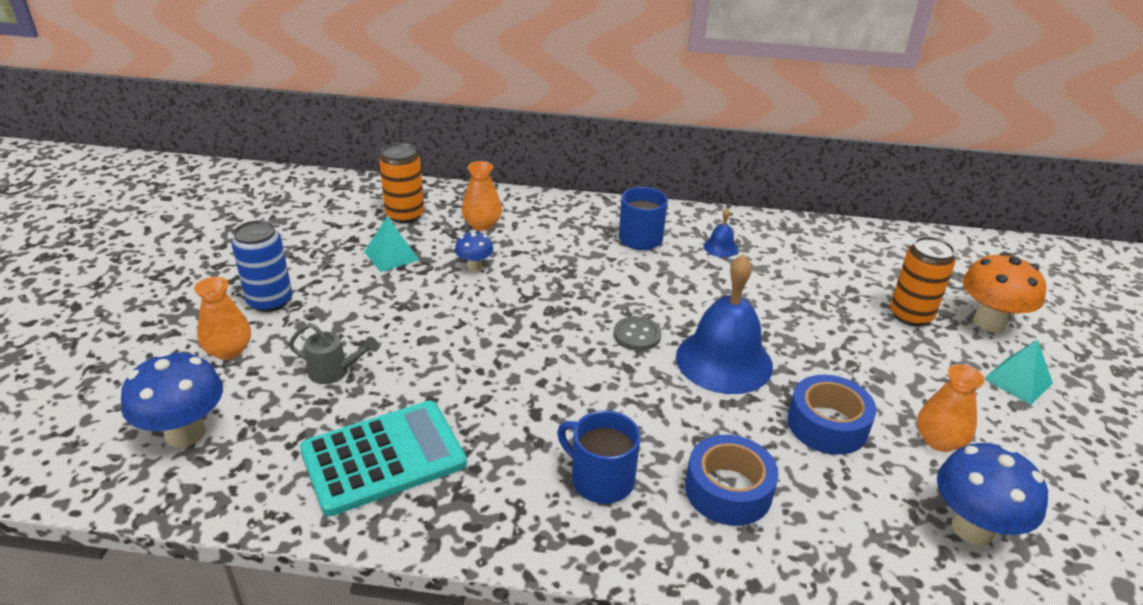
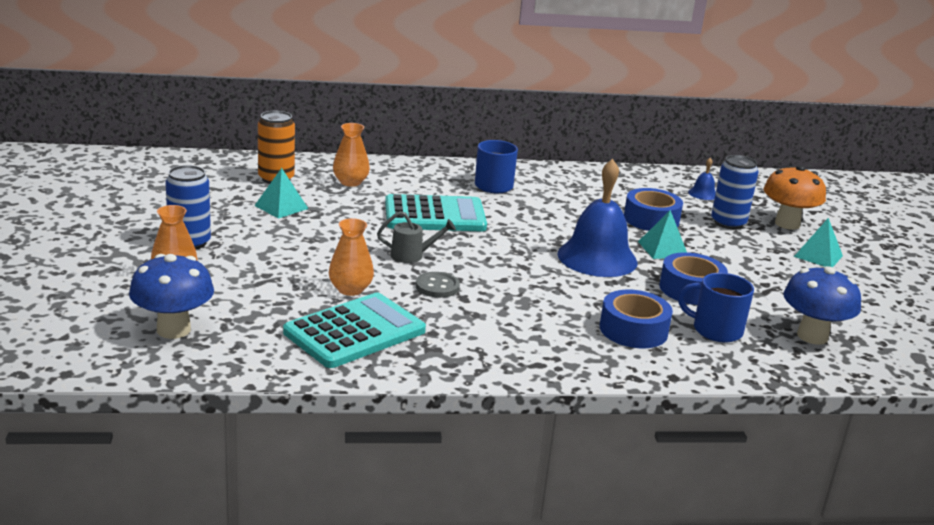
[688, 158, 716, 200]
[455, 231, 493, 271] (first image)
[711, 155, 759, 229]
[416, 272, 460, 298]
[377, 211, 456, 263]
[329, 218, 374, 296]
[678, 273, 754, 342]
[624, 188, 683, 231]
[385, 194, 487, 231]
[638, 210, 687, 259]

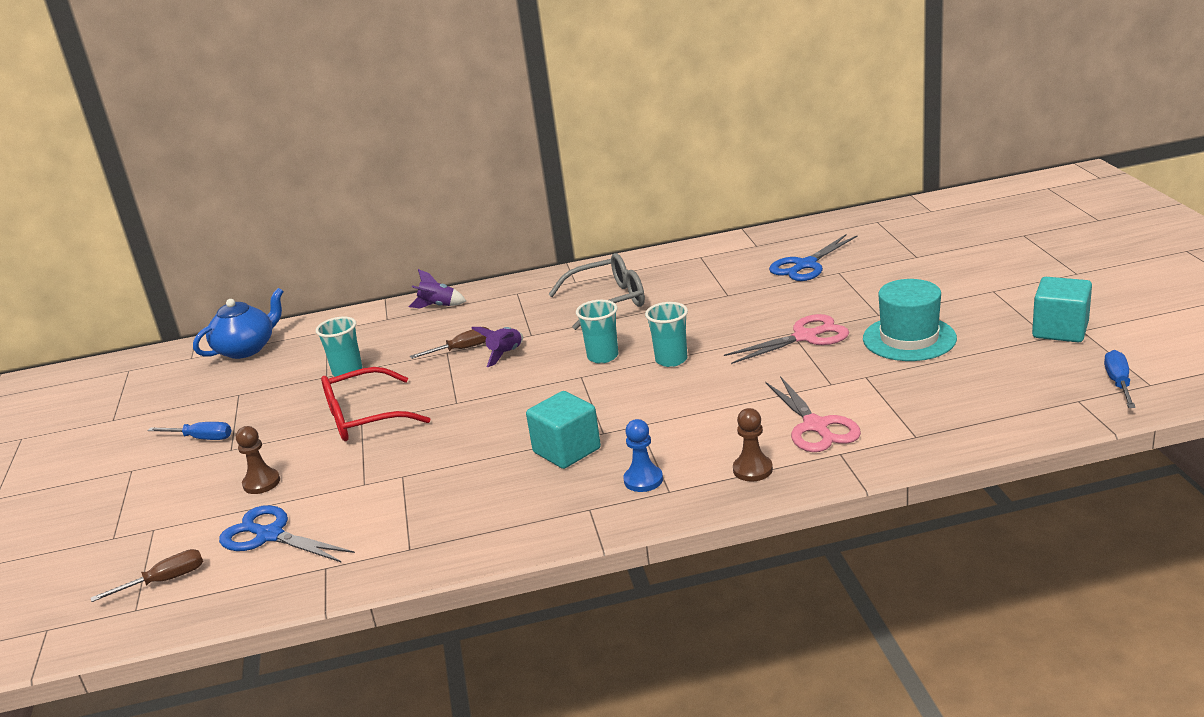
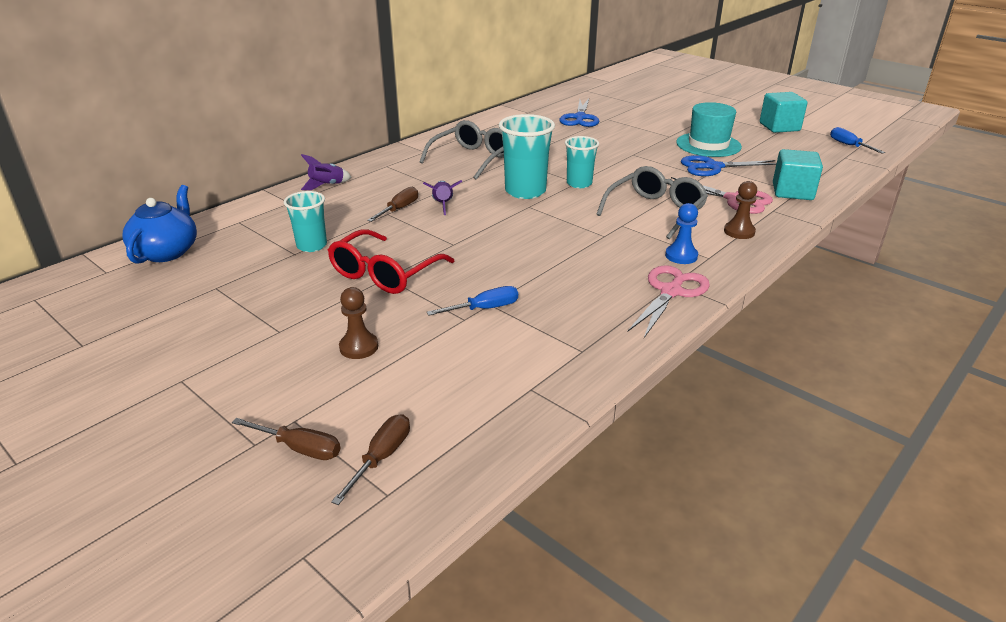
[499, 114, 555, 199]
[628, 265, 710, 338]
[773, 149, 823, 200]
[427, 286, 518, 316]
[681, 155, 777, 176]
[596, 166, 708, 240]
[232, 418, 341, 460]

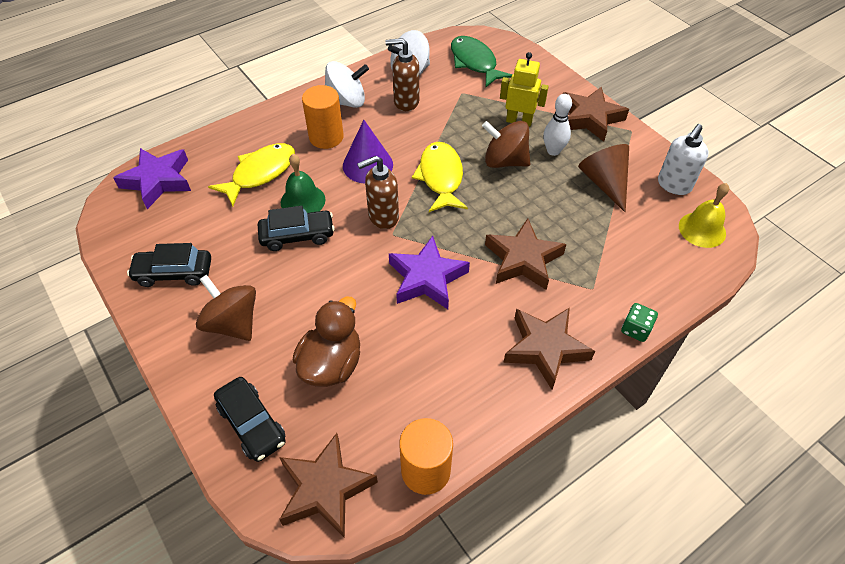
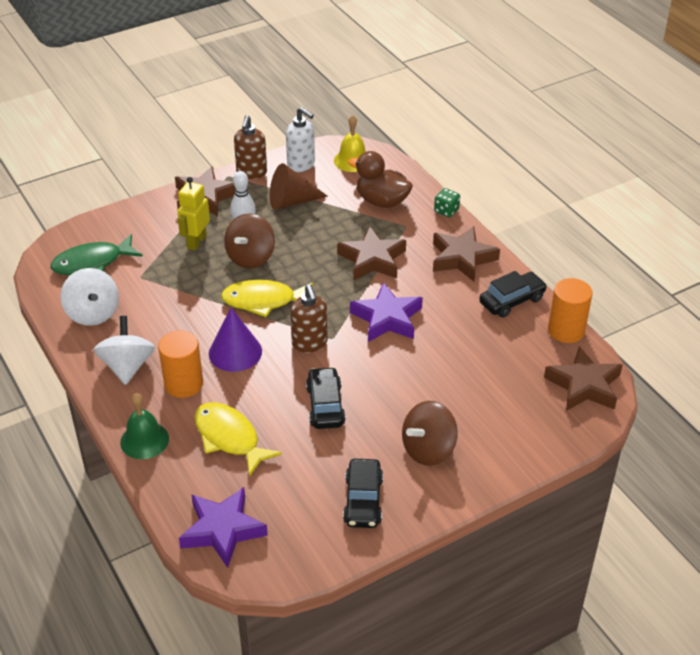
[234, 115, 267, 179]
[120, 393, 169, 459]
[348, 151, 413, 208]
[479, 271, 547, 318]

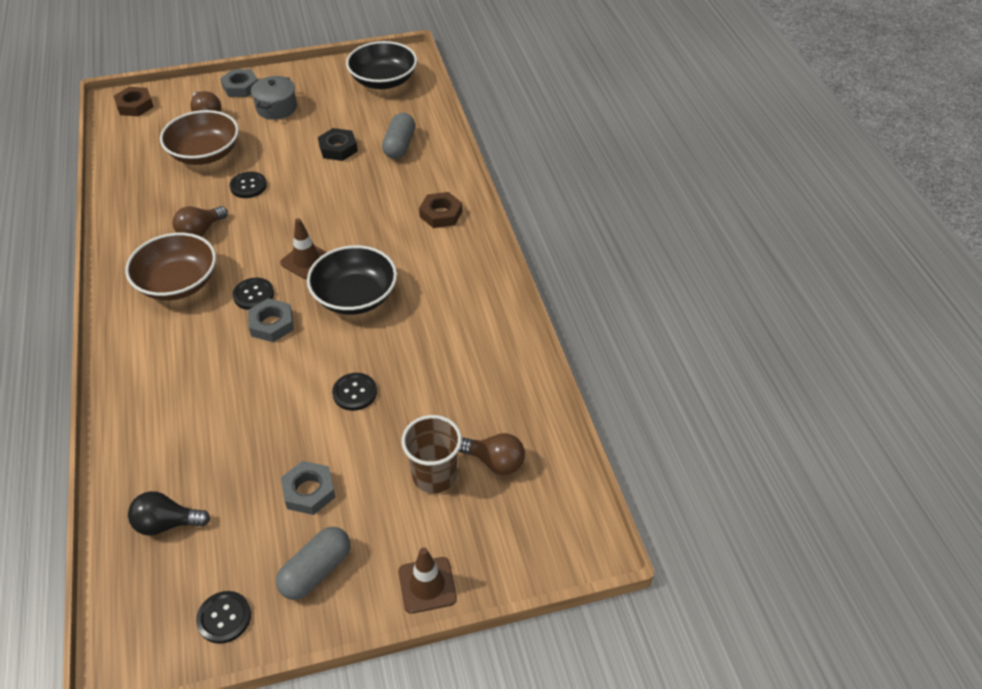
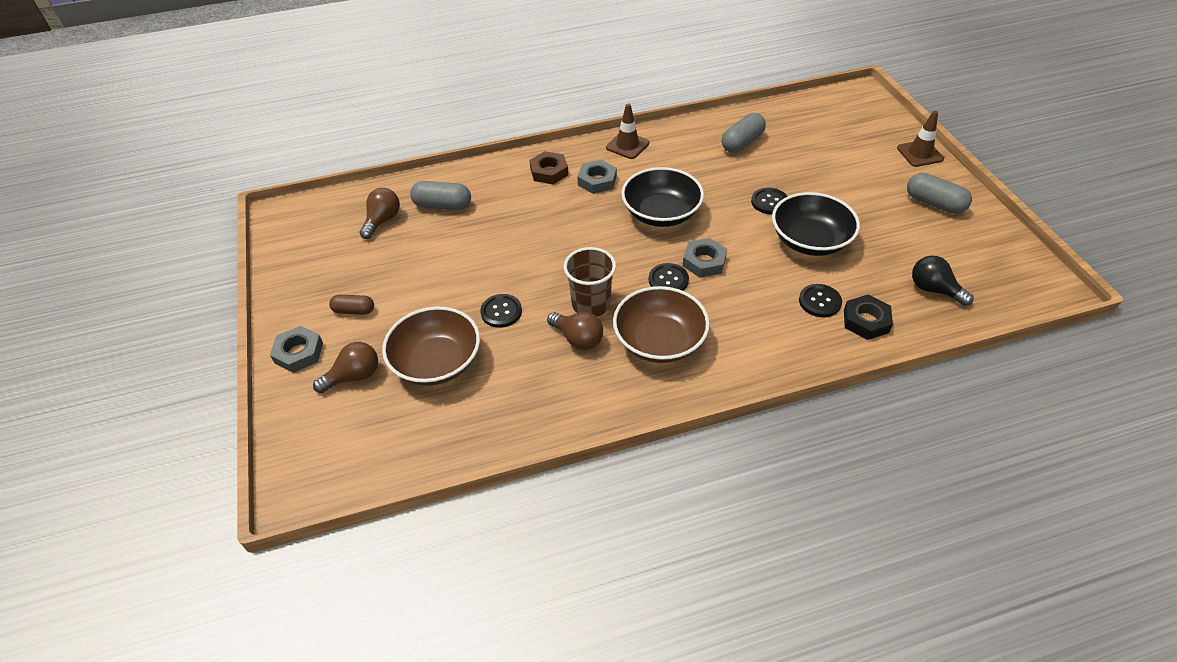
[772, 192, 860, 256]
[329, 295, 374, 315]
[114, 87, 154, 116] (first image)
[844, 295, 893, 340]
[606, 104, 650, 159]
[564, 247, 616, 317]
[359, 188, 400, 239]
[577, 160, 617, 194]
[912, 256, 974, 306]
[799, 284, 842, 317]
[722, 113, 766, 153]

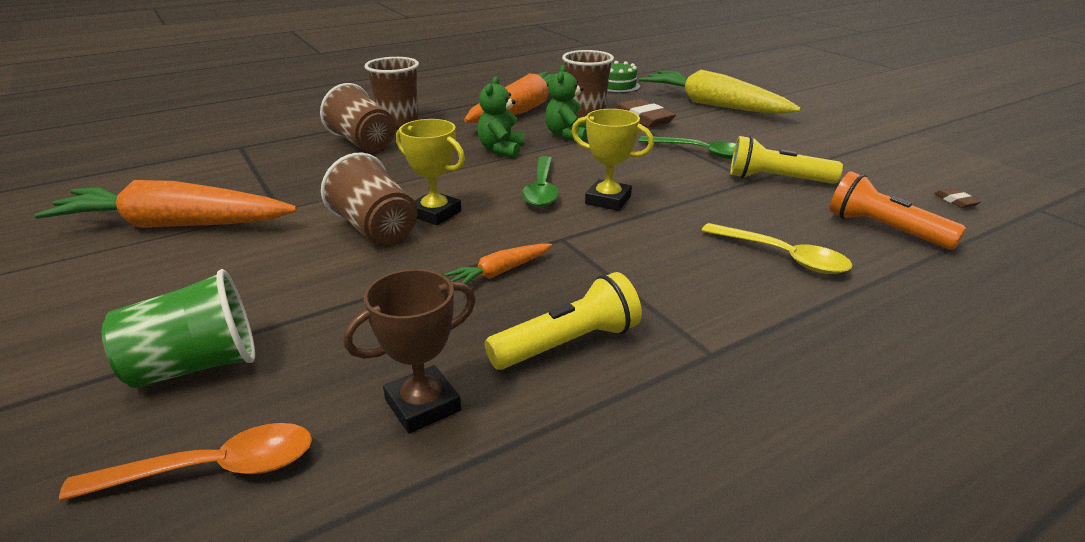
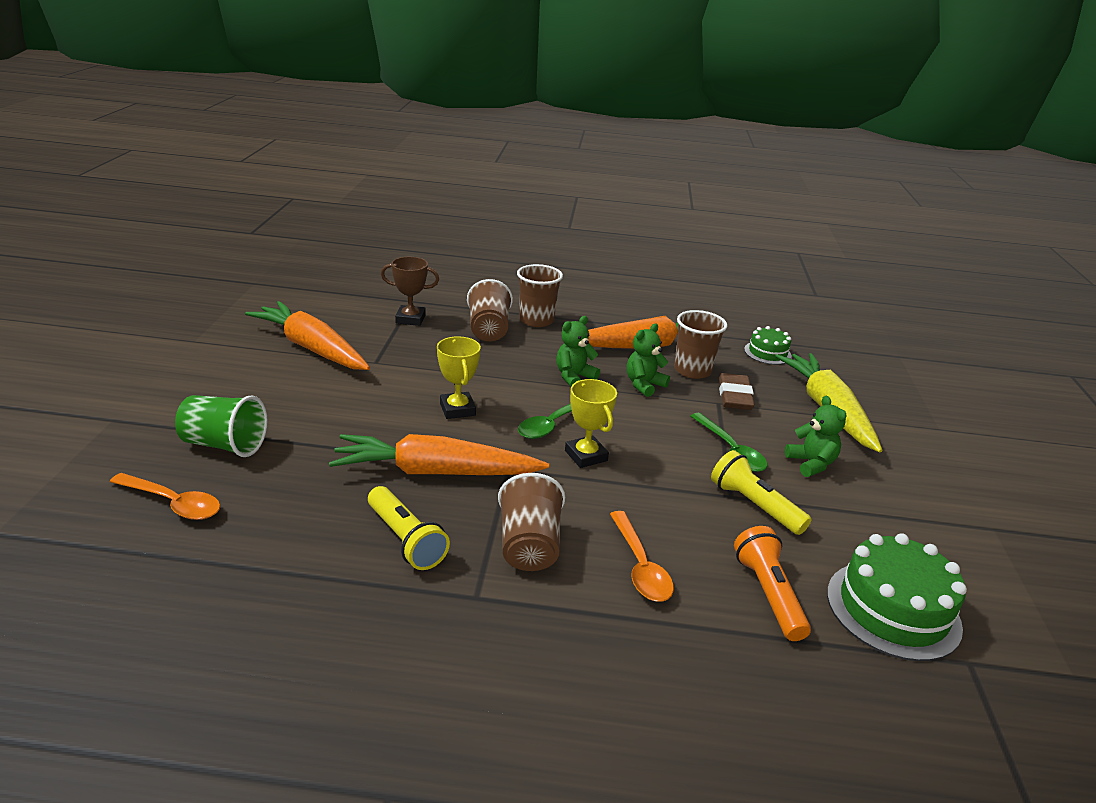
[498, 473, 565, 571]
[827, 533, 967, 661]
[610, 511, 674, 602]
[329, 434, 549, 475]
[381, 257, 439, 326]
[368, 486, 450, 570]
[785, 396, 847, 477]

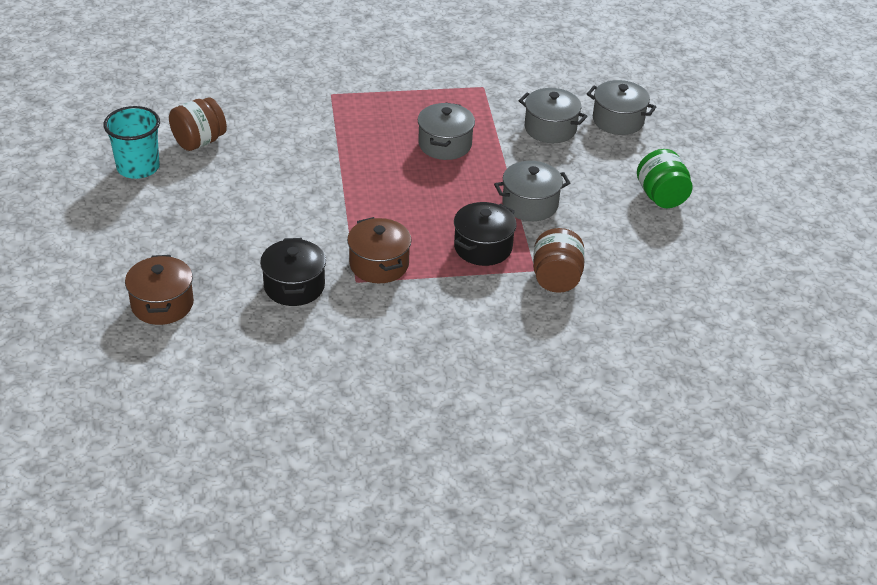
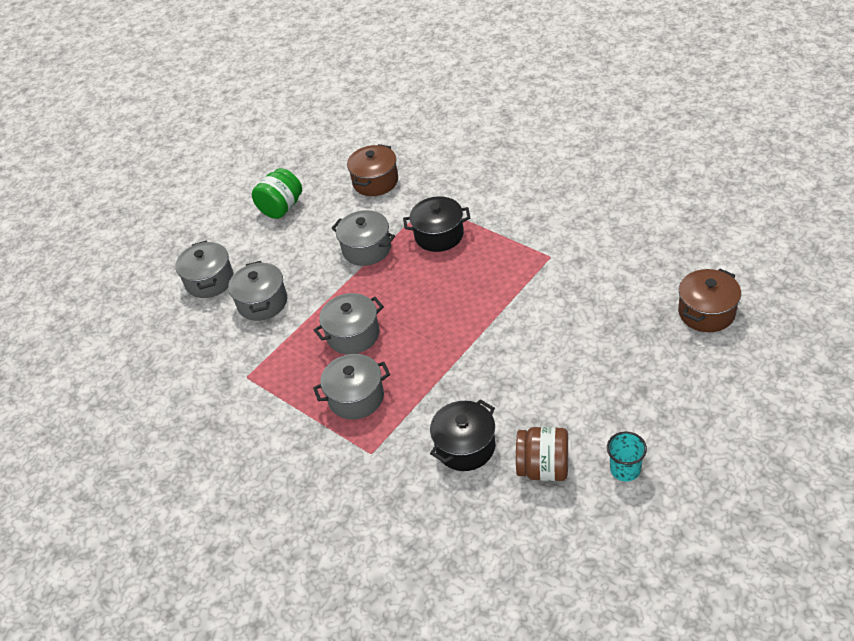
[607, 432, 647, 482]
[347, 144, 398, 196]
[533, 228, 585, 293] (first image)
[430, 399, 495, 471]
[313, 354, 390, 420]

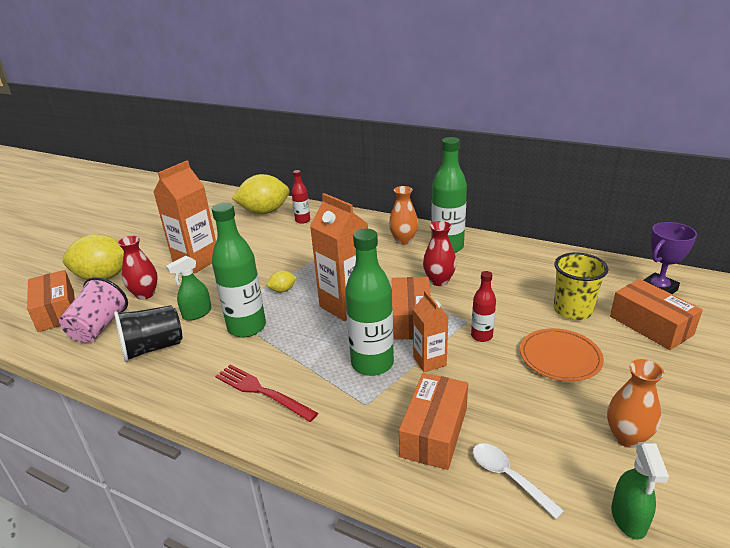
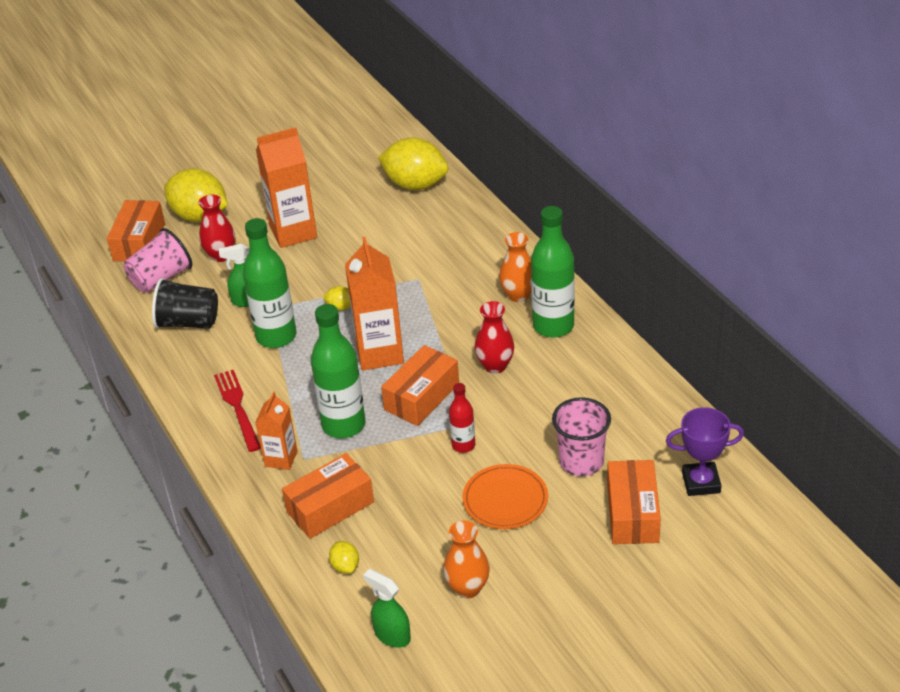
[291, 170, 310, 224] (first image)
[552, 397, 611, 476]
[255, 392, 297, 470]
[363, 569, 411, 648]
[329, 541, 359, 574]

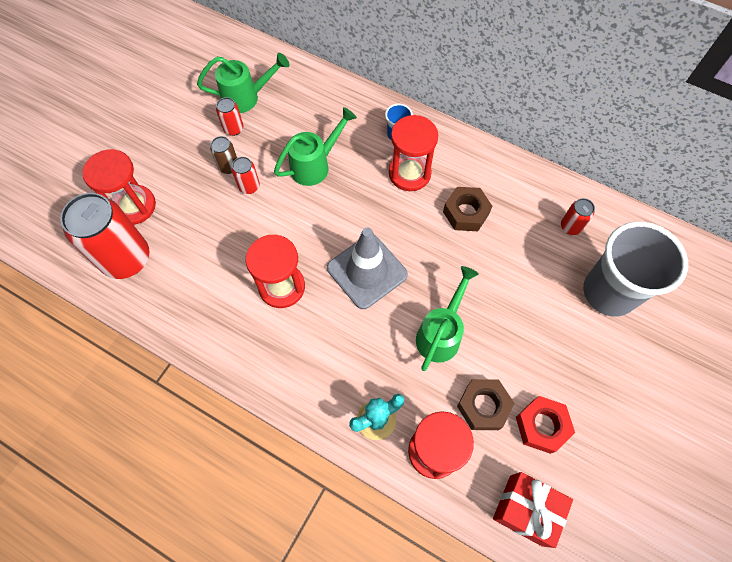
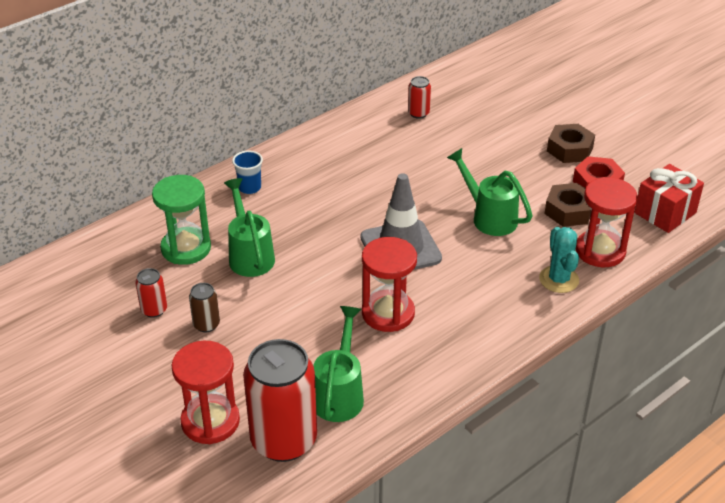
[313, 306, 364, 422]
[389, 115, 438, 191] (first image)
[232, 157, 260, 194] (first image)
[547, 124, 595, 163]
[583, 221, 688, 317] (first image)
[152, 175, 211, 265]

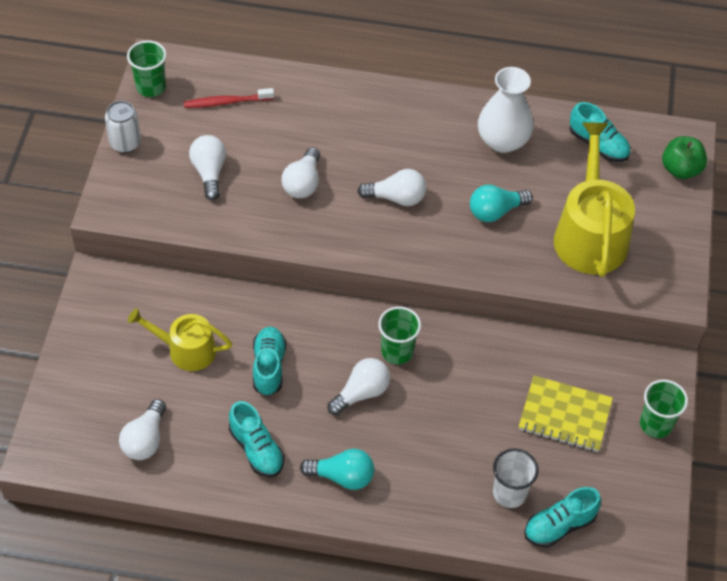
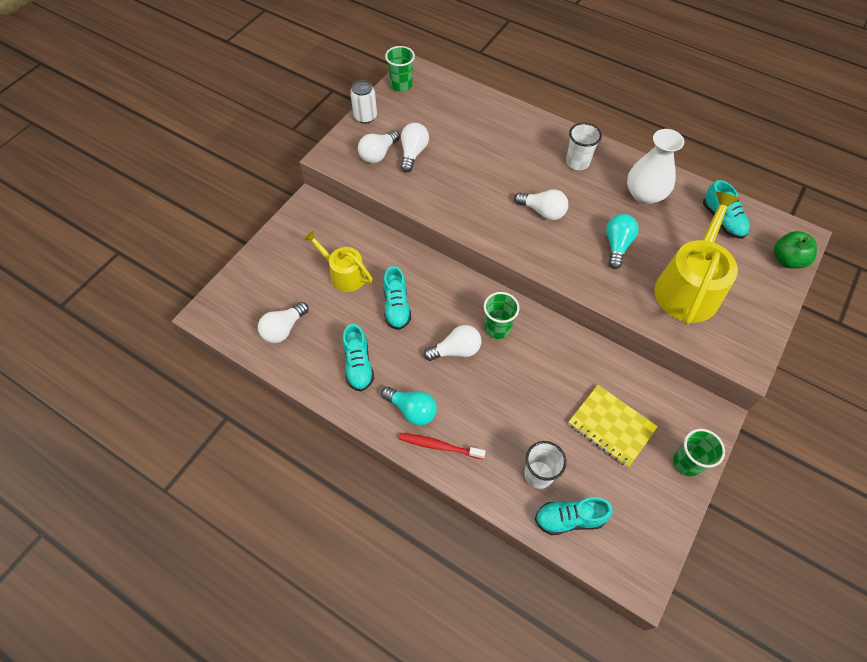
[399, 433, 486, 459]
[358, 130, 400, 163]
[606, 214, 639, 269]
[383, 266, 411, 330]
[566, 123, 602, 170]

